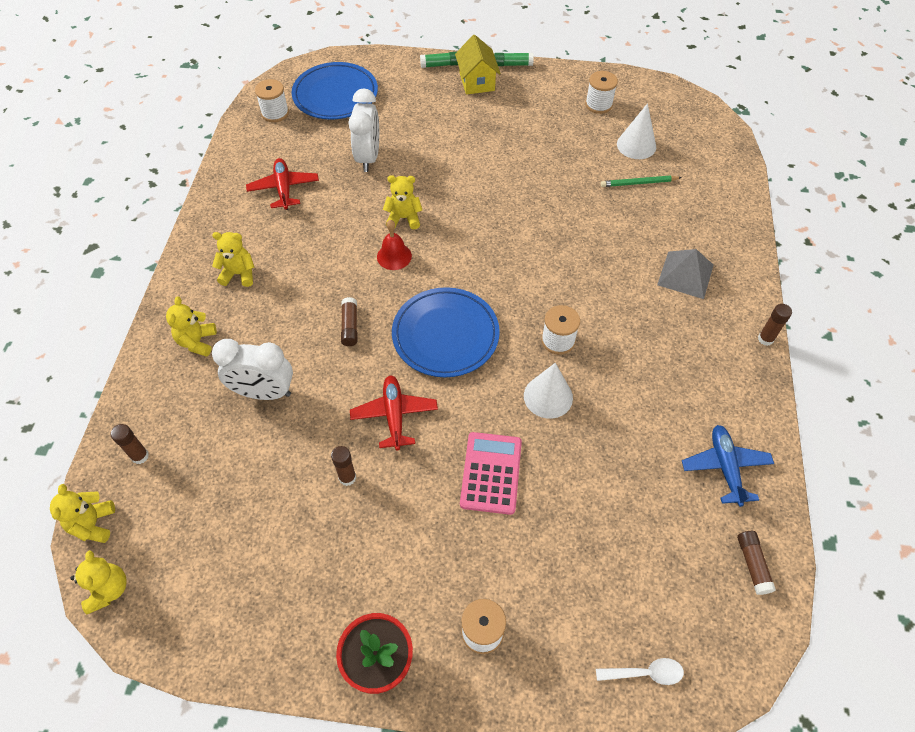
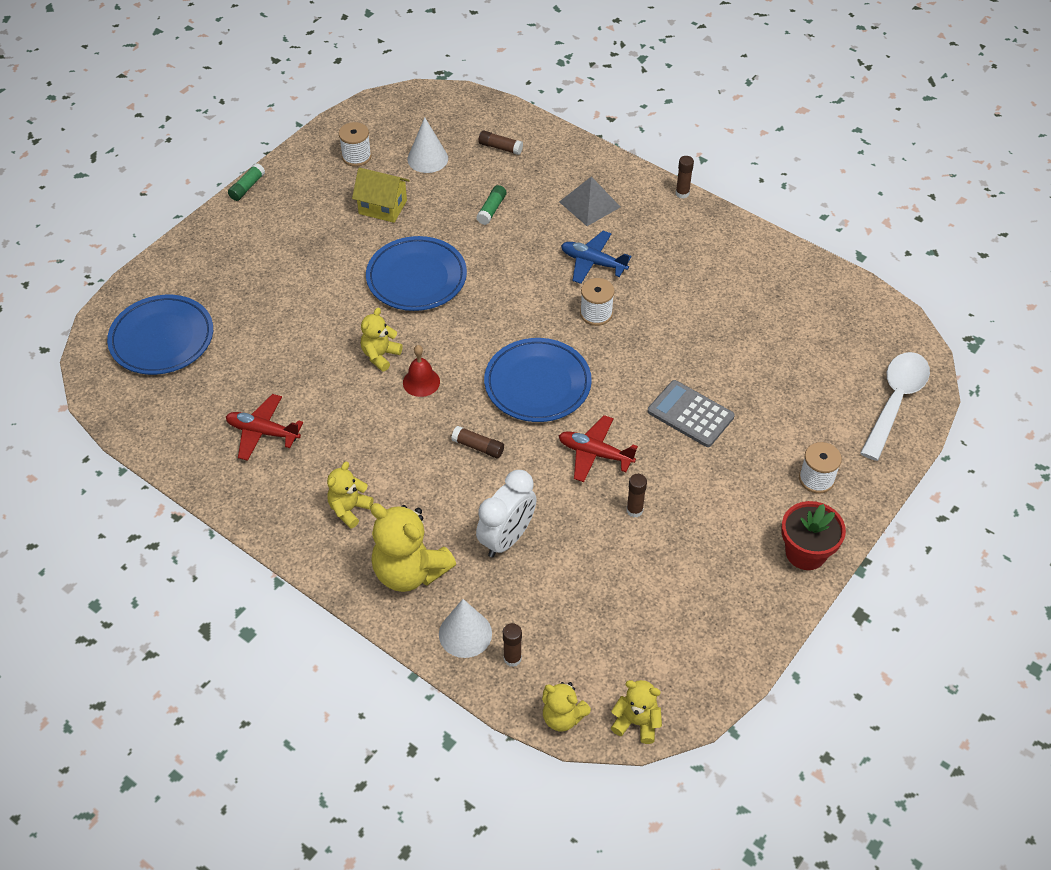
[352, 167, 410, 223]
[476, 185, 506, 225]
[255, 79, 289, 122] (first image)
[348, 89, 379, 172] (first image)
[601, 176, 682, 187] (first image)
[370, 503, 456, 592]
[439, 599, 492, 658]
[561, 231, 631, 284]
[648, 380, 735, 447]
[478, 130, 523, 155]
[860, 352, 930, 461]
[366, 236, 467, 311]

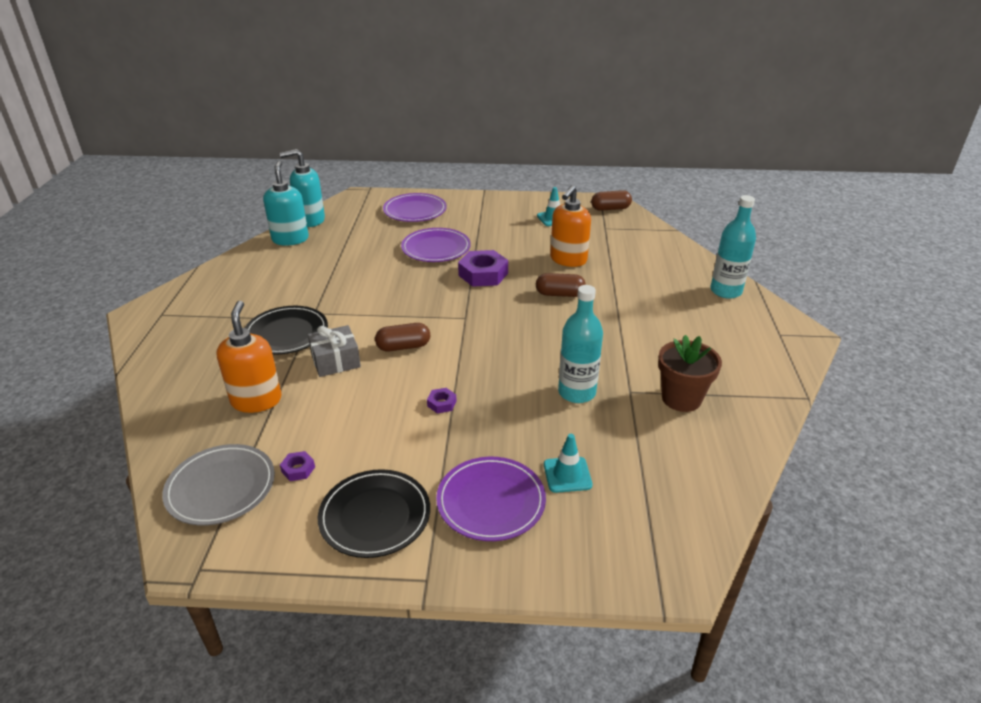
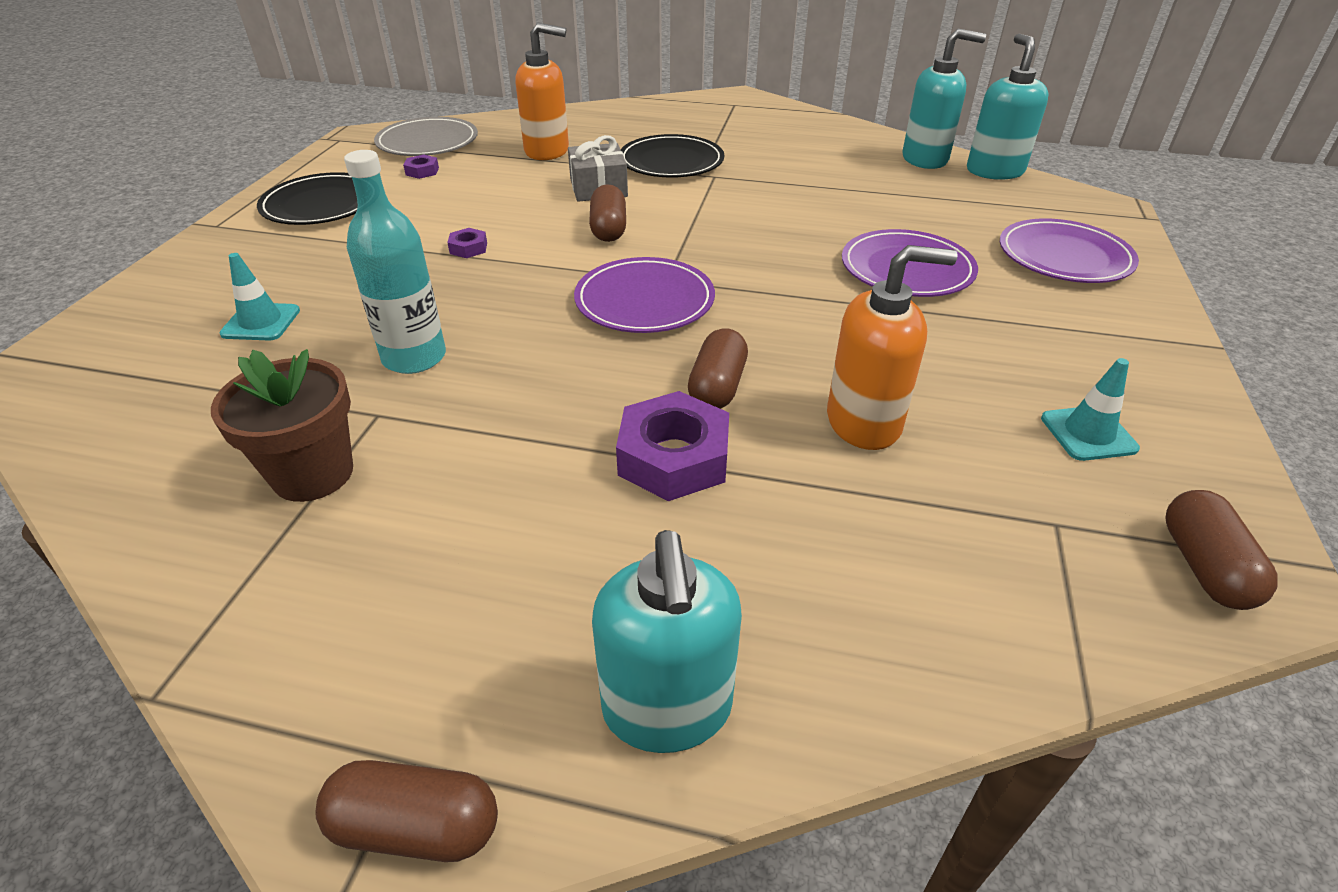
[827, 245, 958, 450]
[592, 530, 742, 753]
[616, 391, 729, 501]
[574, 257, 715, 333]
[315, 760, 498, 862]

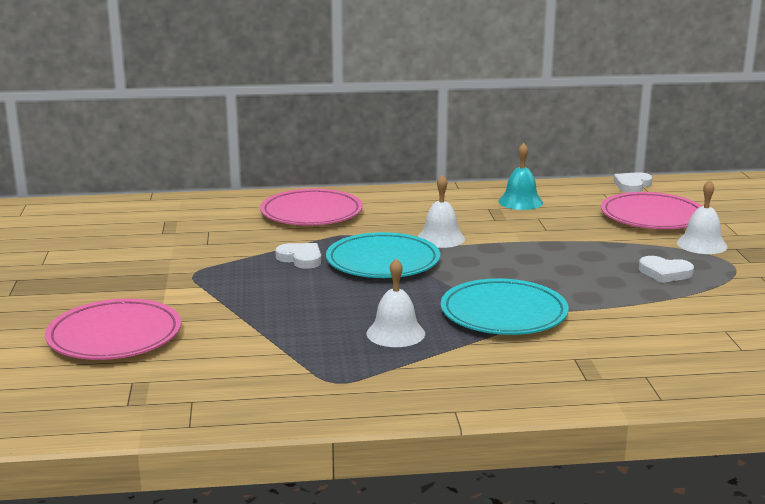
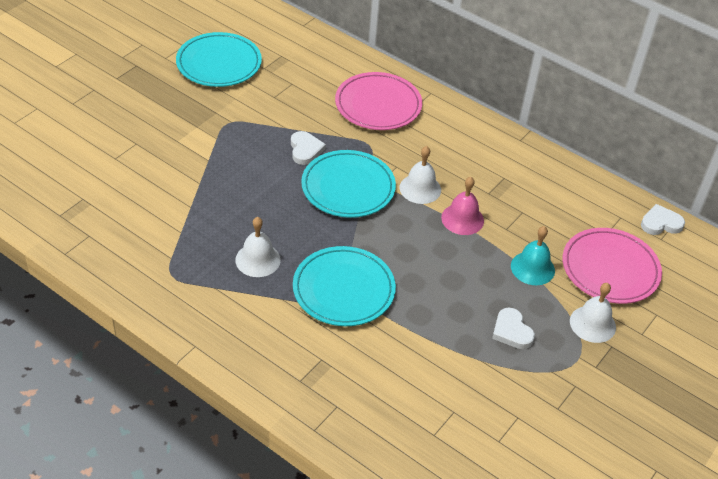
[511, 226, 555, 285]
[45, 299, 181, 360] (first image)
[176, 32, 262, 87]
[441, 177, 484, 235]

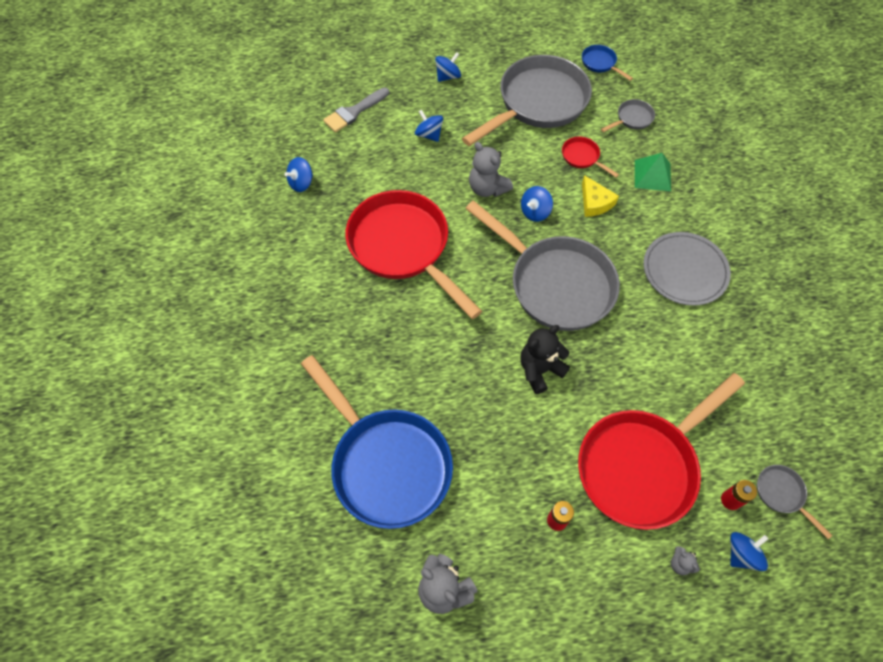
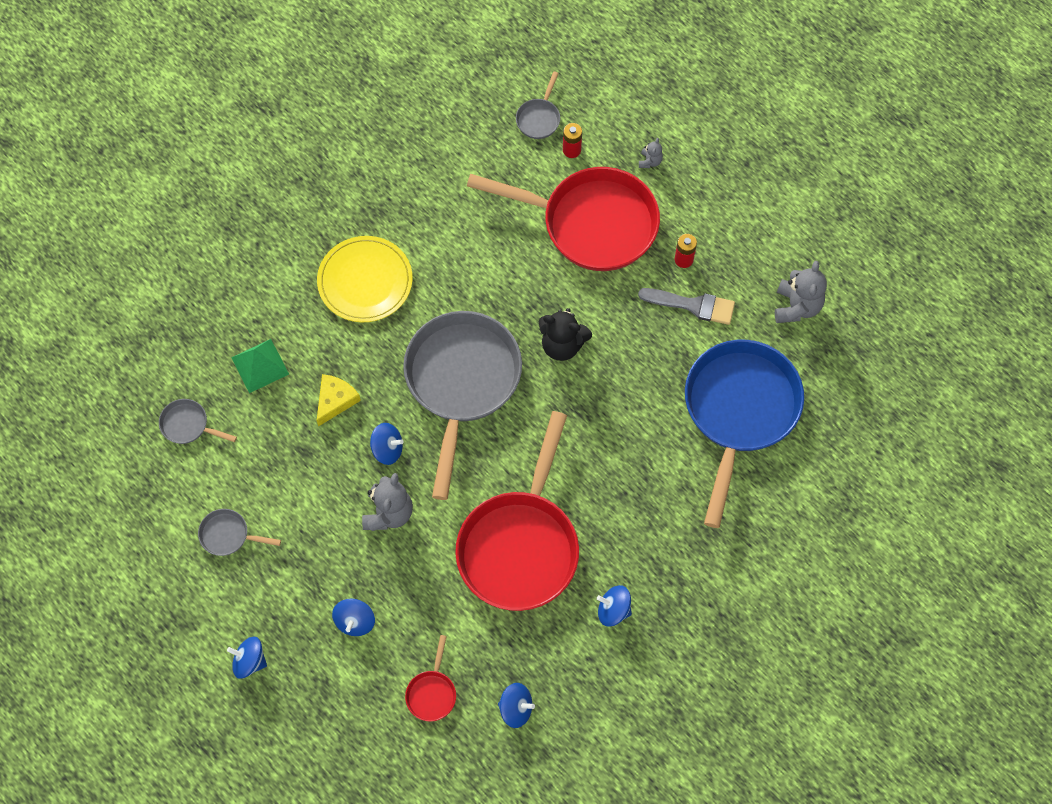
[582, 45, 633, 81] (first image)
[198, 509, 281, 556]
[638, 288, 735, 325]
[405, 635, 456, 721]
[317, 236, 413, 322]
[597, 585, 632, 627]

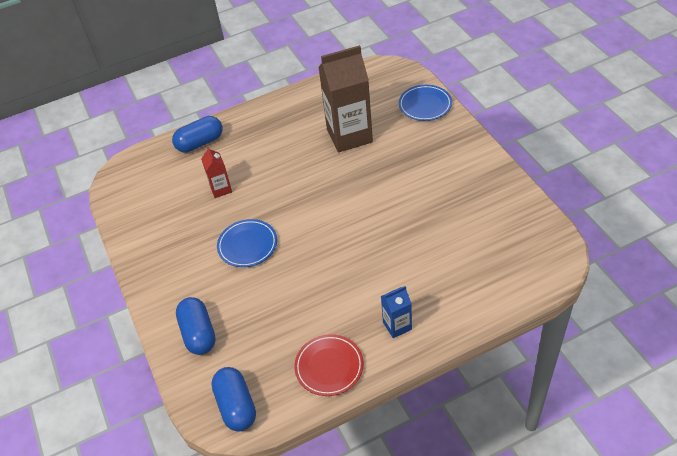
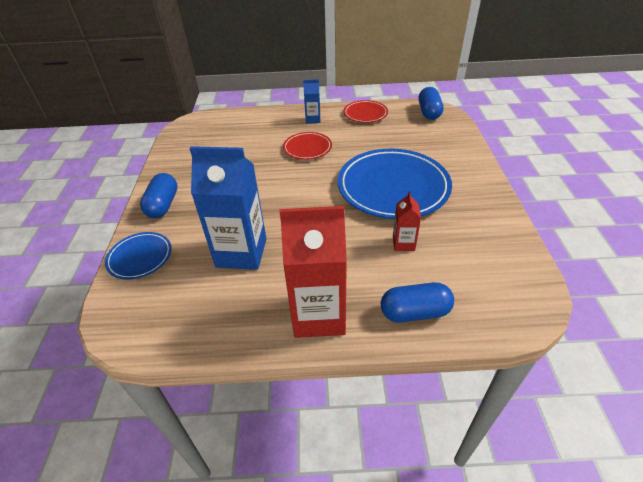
[189, 146, 267, 270]
[338, 149, 452, 219]
[140, 173, 178, 218]
[283, 132, 332, 160]
[280, 206, 347, 338]

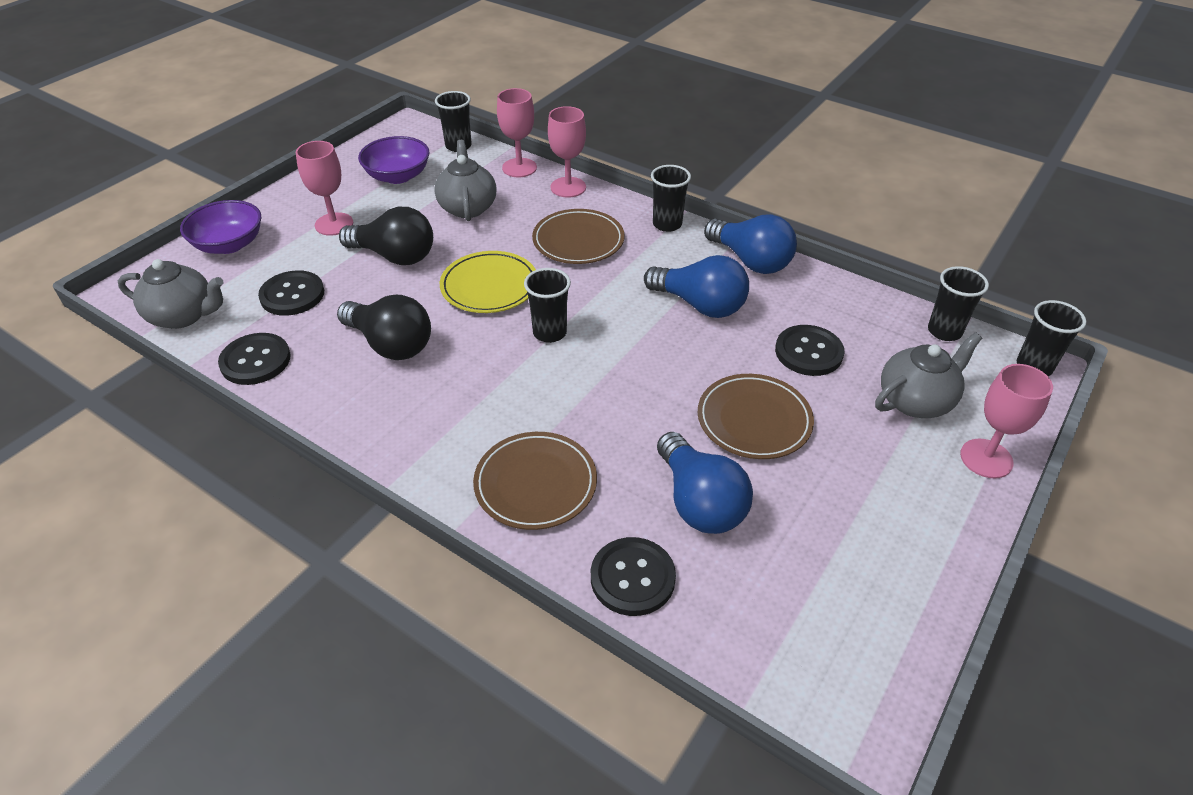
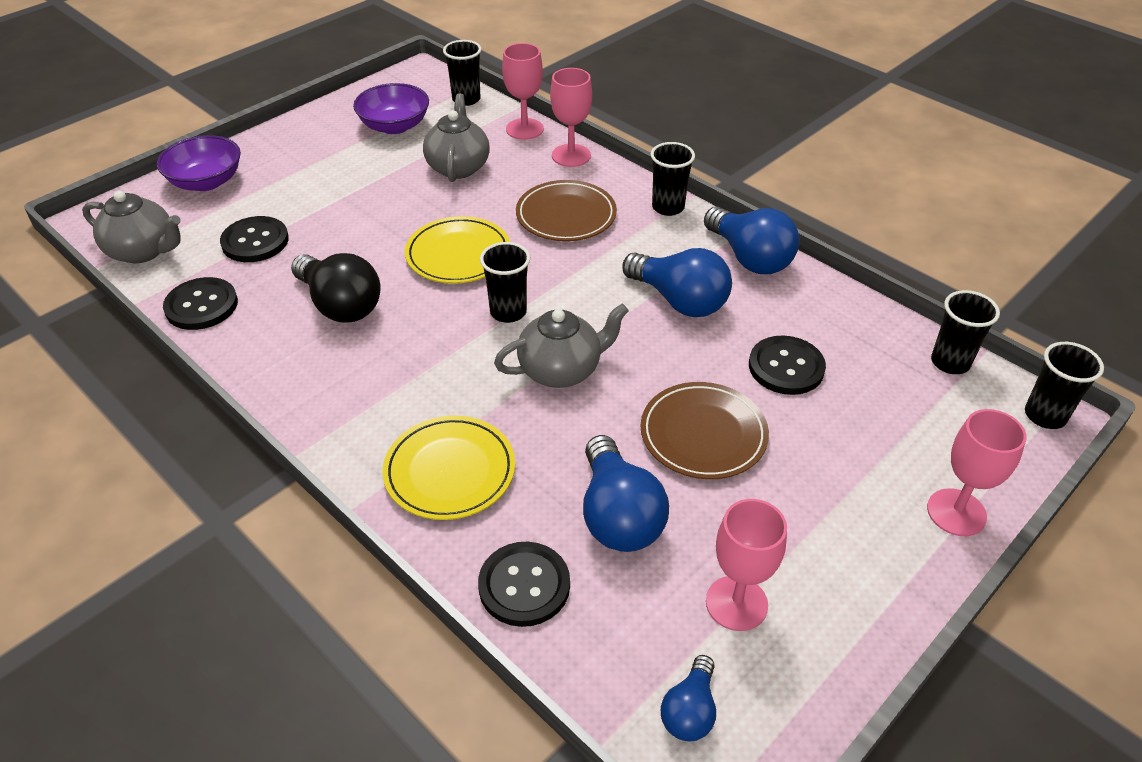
[706, 499, 787, 631]
[339, 207, 433, 265] (first image)
[494, 304, 629, 388]
[383, 416, 515, 520]
[661, 655, 716, 741]

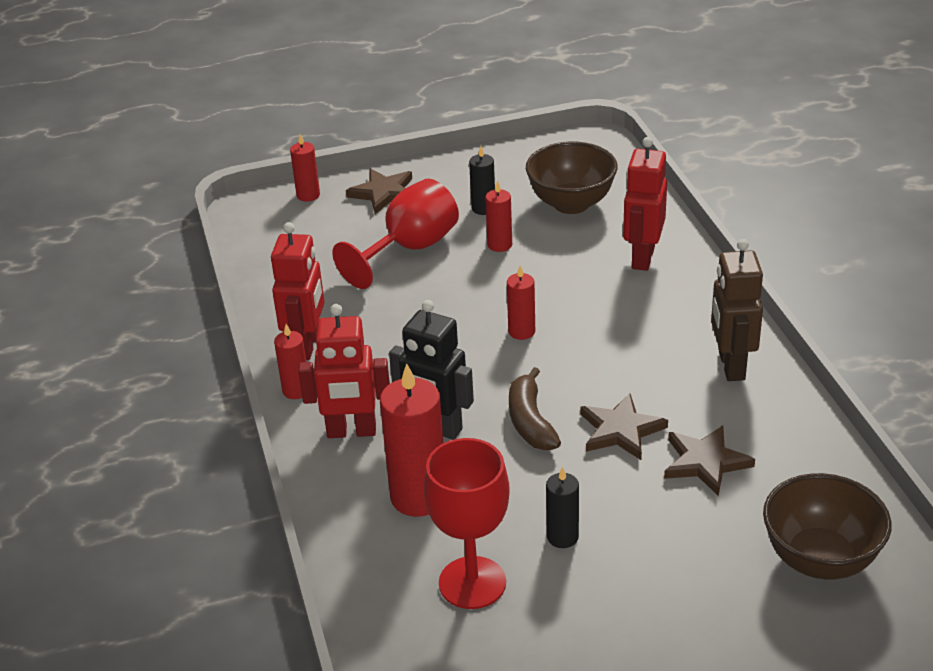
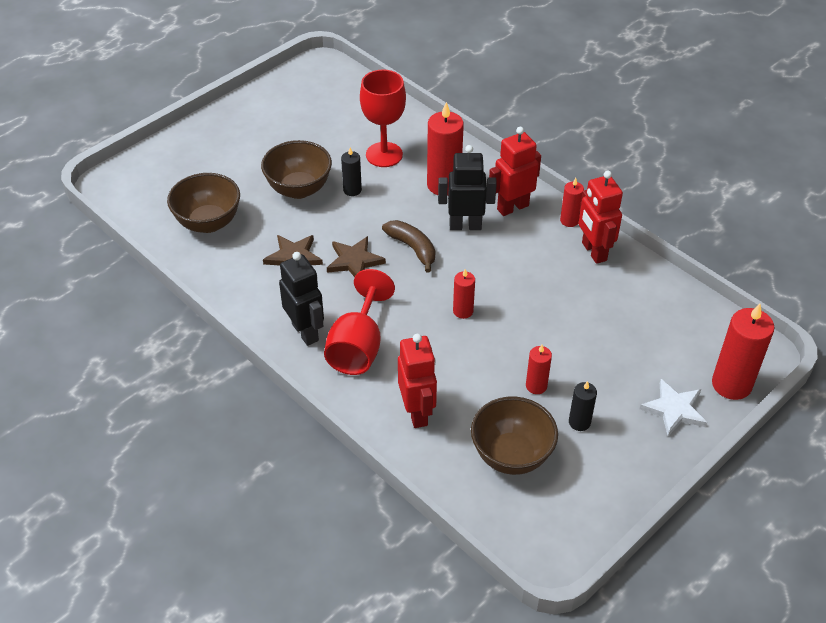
[712, 304, 775, 400]
[640, 379, 707, 436]
[324, 269, 395, 375]
[279, 252, 324, 346]
[261, 140, 332, 199]

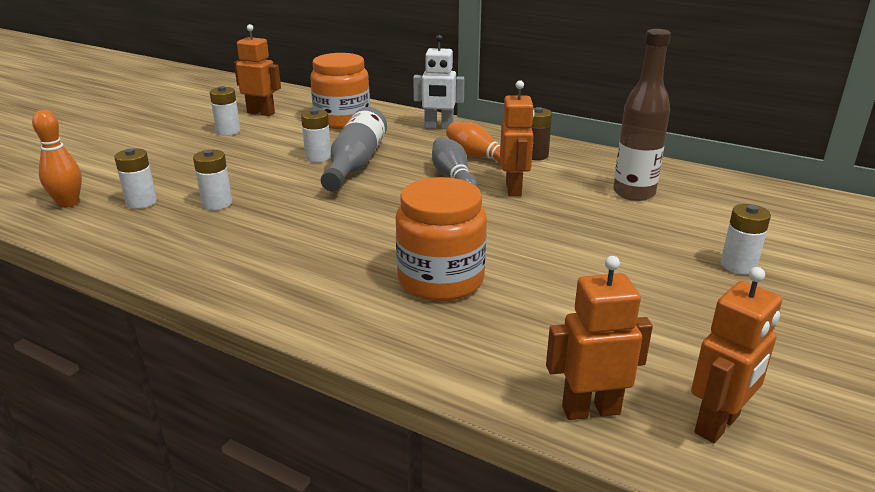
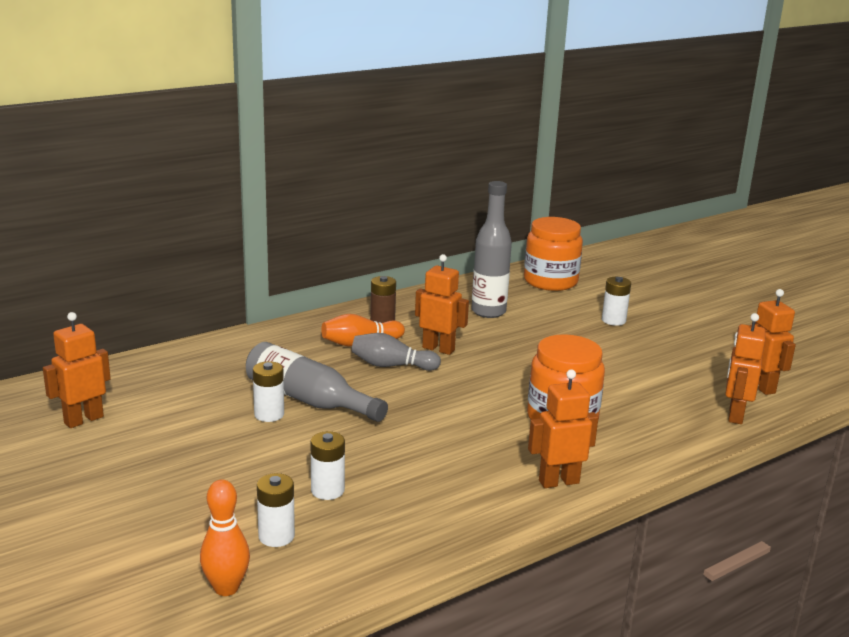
[471, 181, 512, 318]
[413, 35, 465, 129] (first image)
[524, 217, 583, 291]
[210, 86, 240, 136] (first image)
[528, 370, 598, 488]

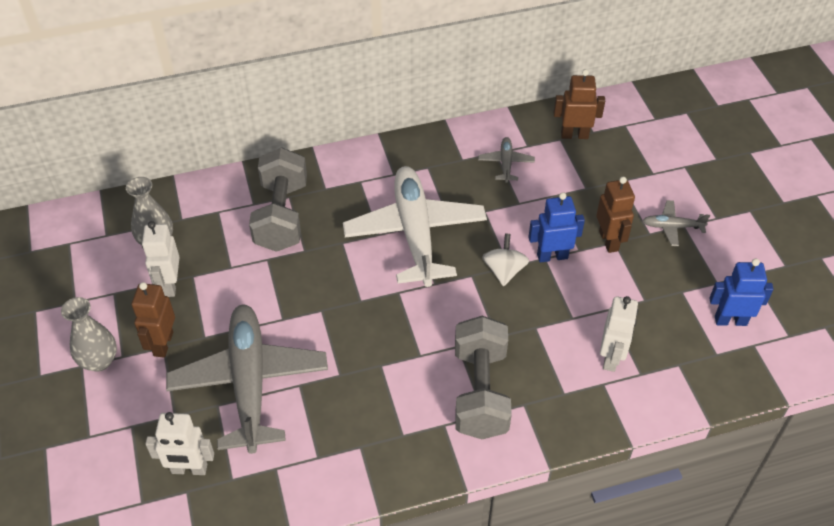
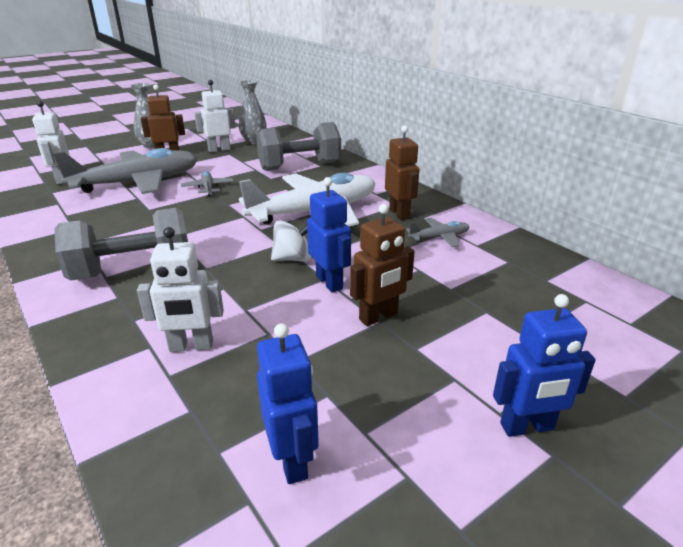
[385, 126, 420, 220]
[181, 171, 233, 196]
[493, 294, 596, 437]

